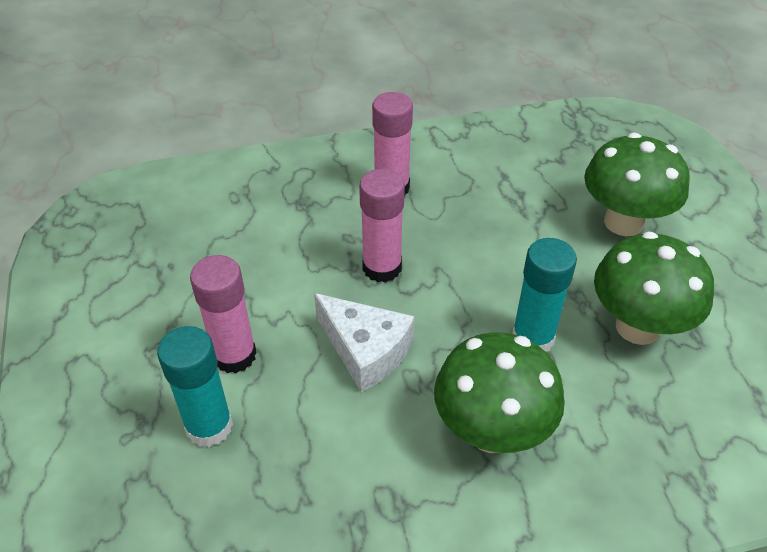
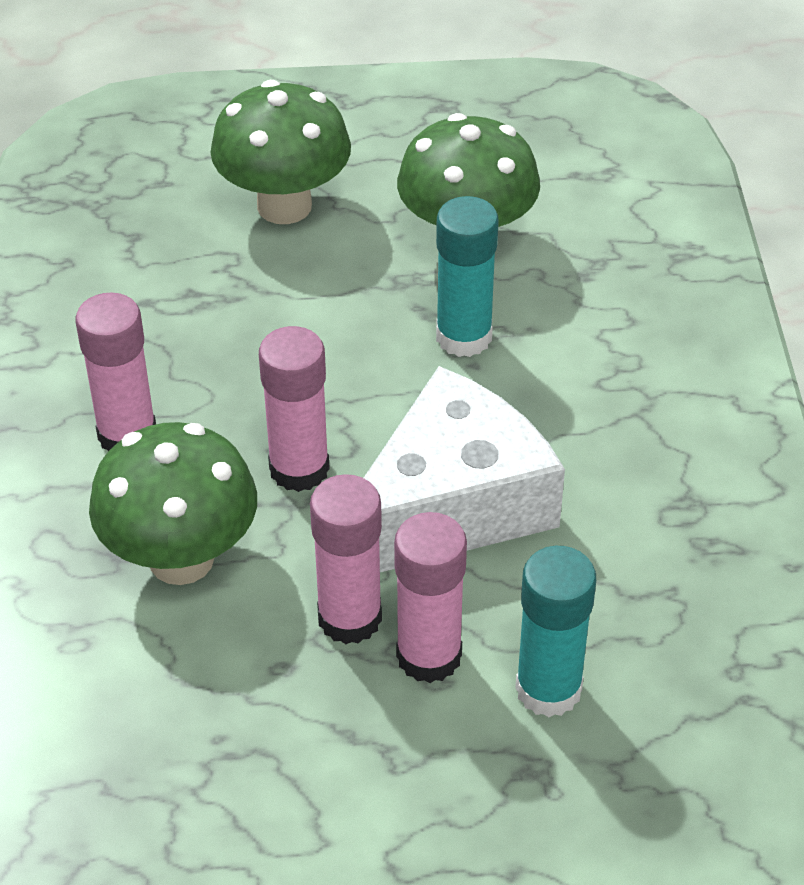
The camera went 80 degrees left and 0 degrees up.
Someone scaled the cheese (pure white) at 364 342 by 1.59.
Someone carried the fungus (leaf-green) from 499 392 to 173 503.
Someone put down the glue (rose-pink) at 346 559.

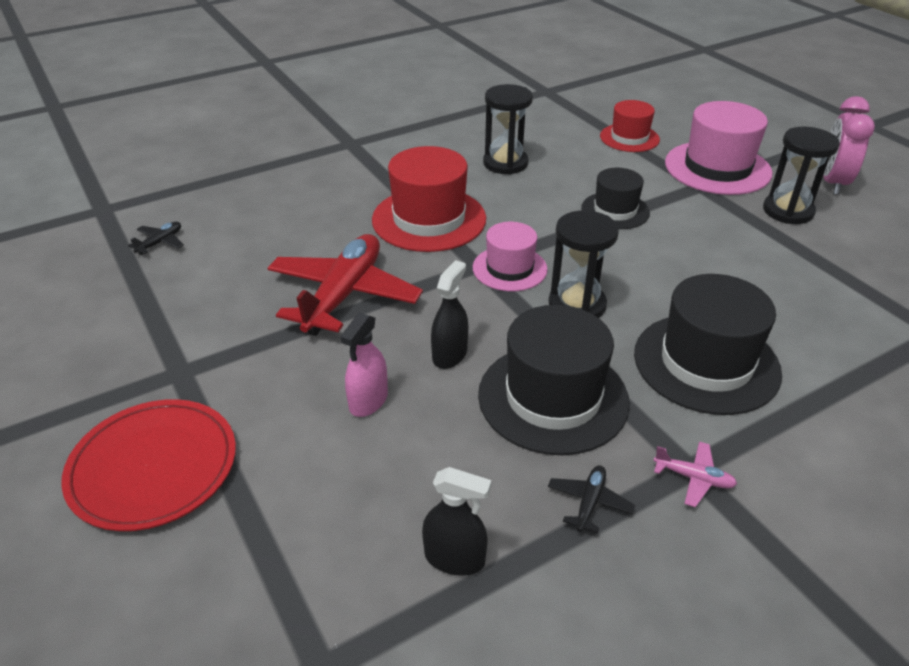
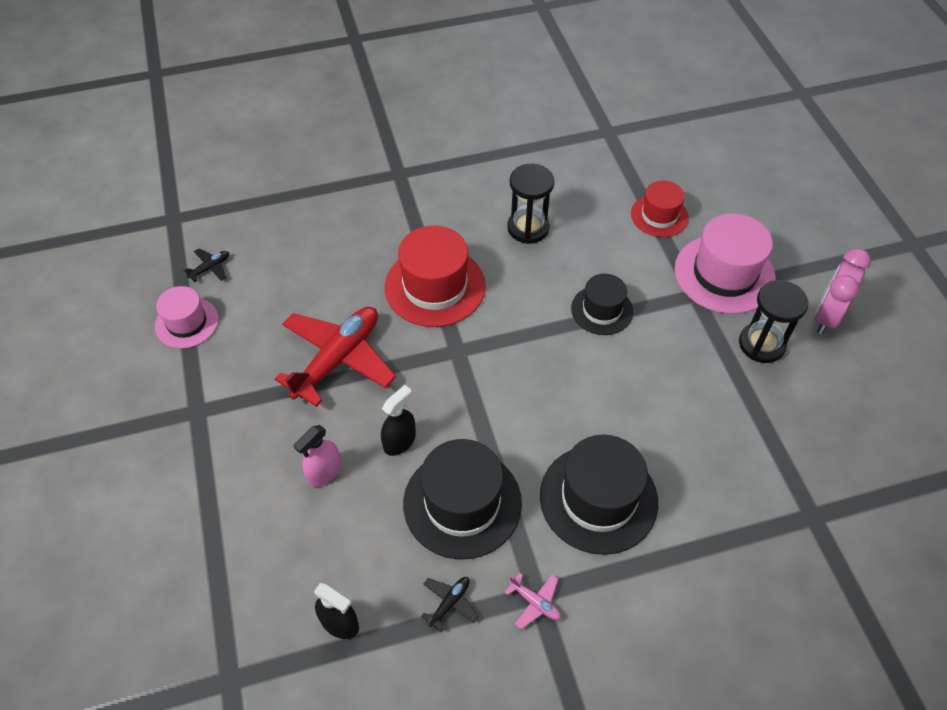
The camera went 15 degrees right and 15 degrees up.
Someone took away the plate (crimson) at 148 465.
Someone carried the tall hat (rose-pink) from 510 256 to 187 317.
Someone took away the hourglass (jet-black) at 583 264.

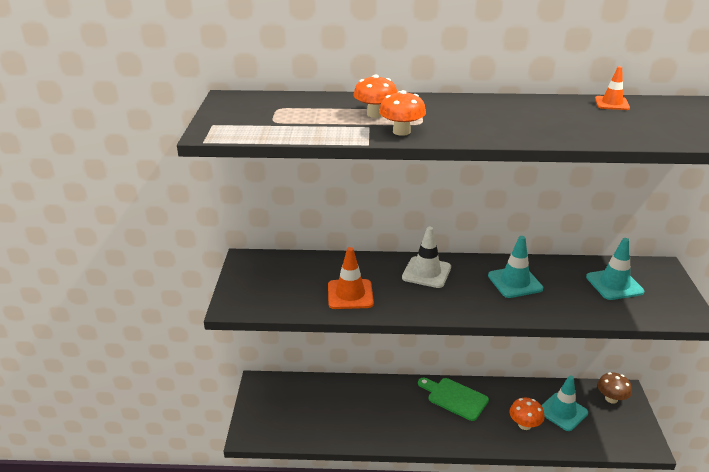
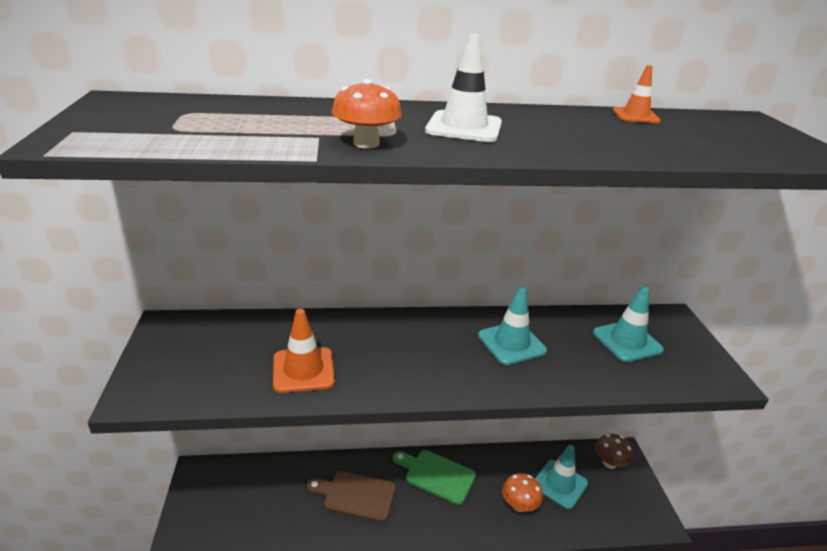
The camera went 10 degrees left and 0 degrees up.
Someone took away the fungus (orange) at 375 96.
Someone carried the traffic cone (pure white) from 426 257 to 463 88.
Someone put down the cutting board (russet) at 351 496.

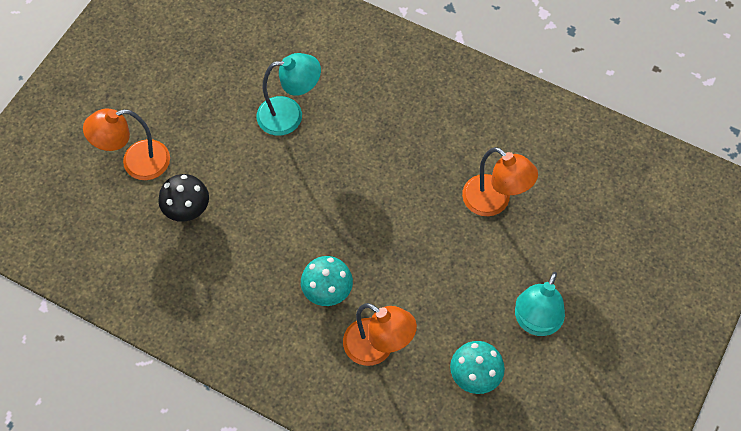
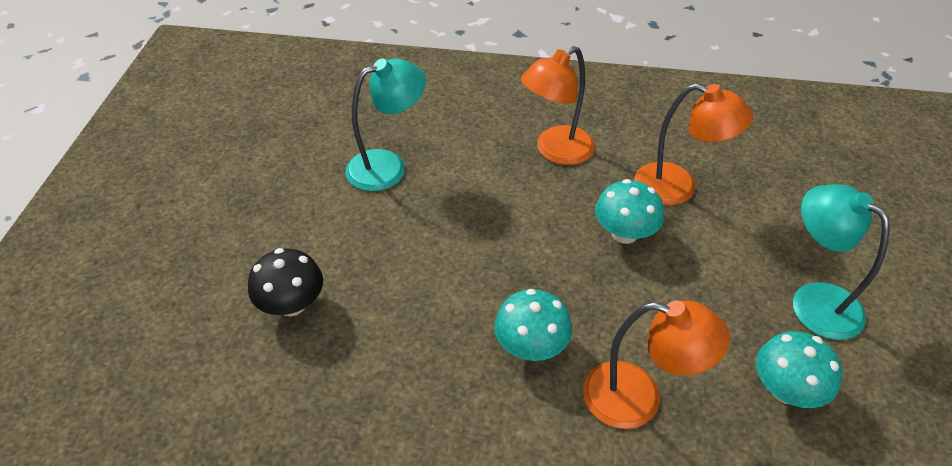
The camera went 20 degrees left and 15 degrees down.
Someone carried the reading lamp (orange) from 126 144 to 558 105.
Someone rotated the reading lamp (aqua) at 540 304 by 135 degrees clockwise.
Someone put down the fungus (aqua) at 629 211.

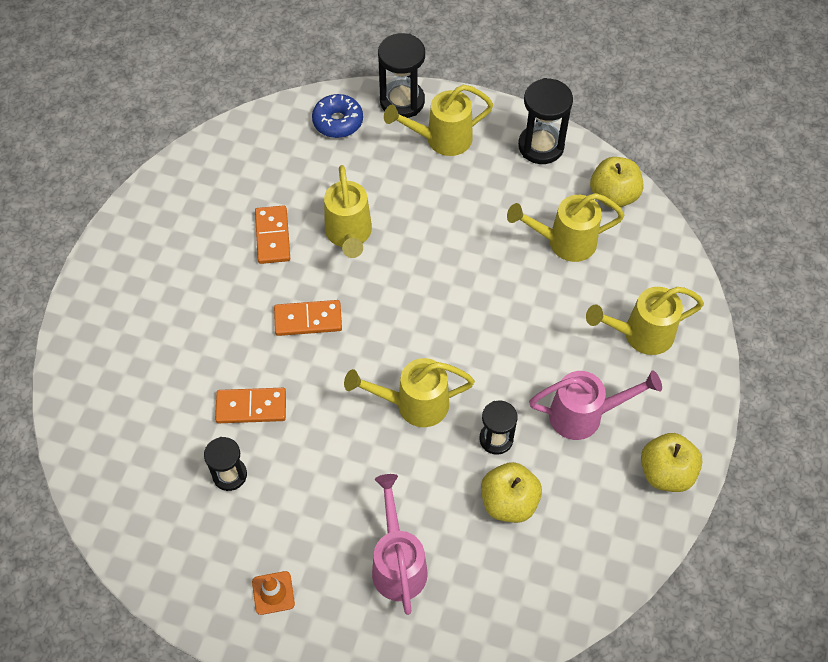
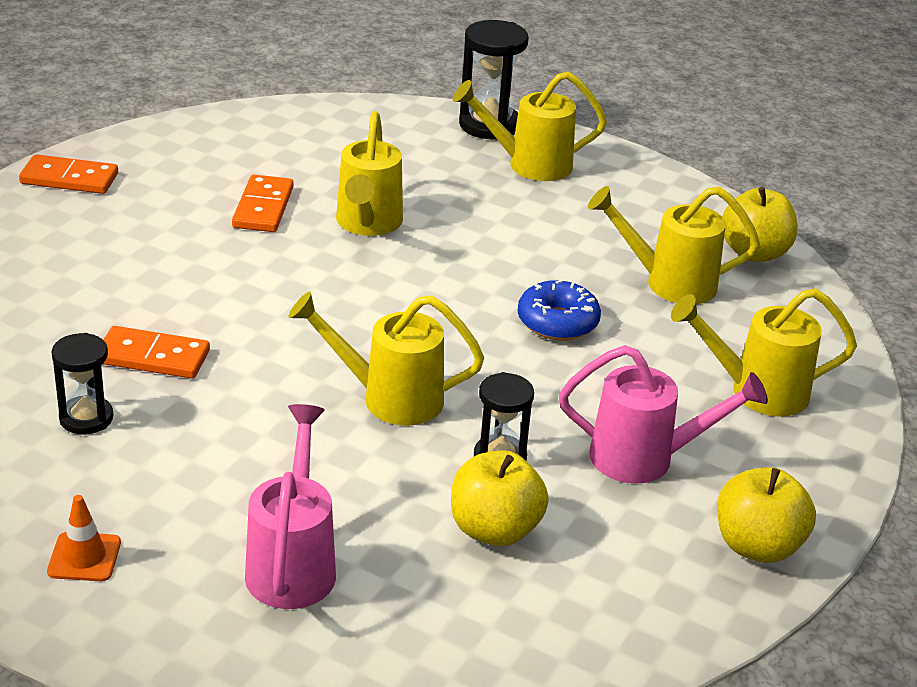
The camera went 10 degrees right and 25 degrees down.
Someone carried the domino (orange) from 308 318 to 68 174.
Someone carried the doughnut (royal blue) from 337 116 to 559 310.
Someone took away the hourglass (jet-black) at 545 121.

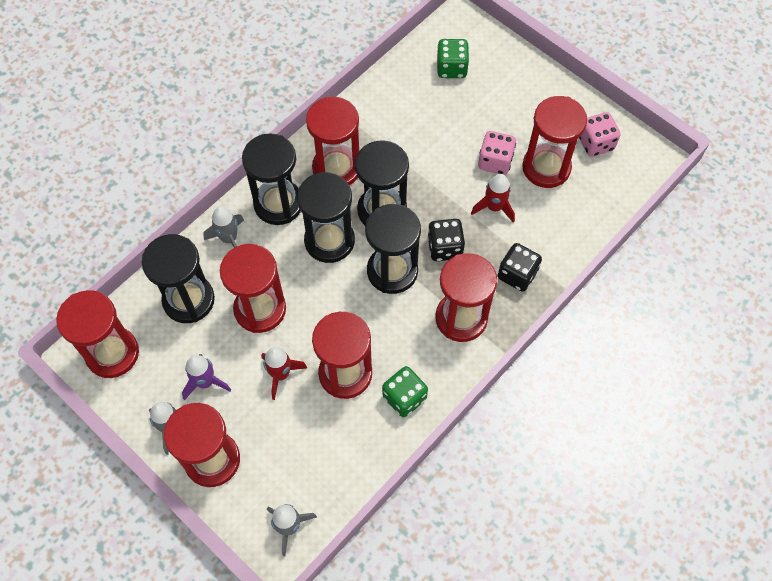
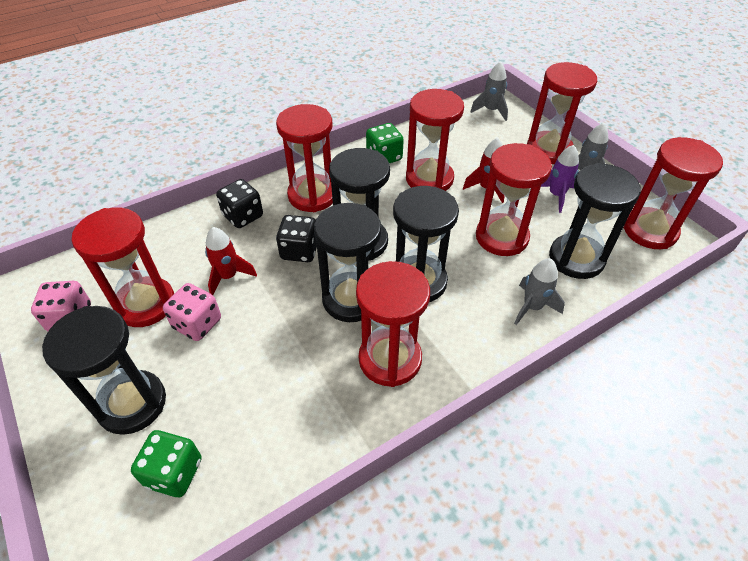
The camera went 165 degrees left and 15 degrees down.
Someone carried the hourglass (jet-black) from 271 179 to 104 370.

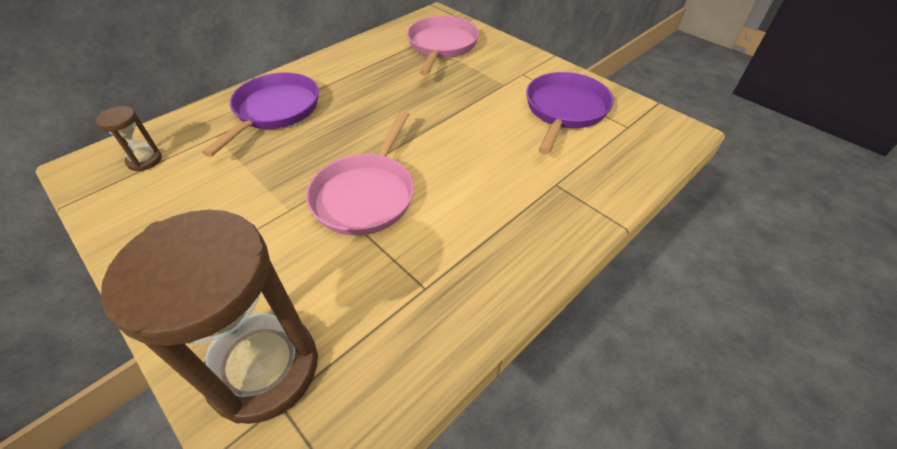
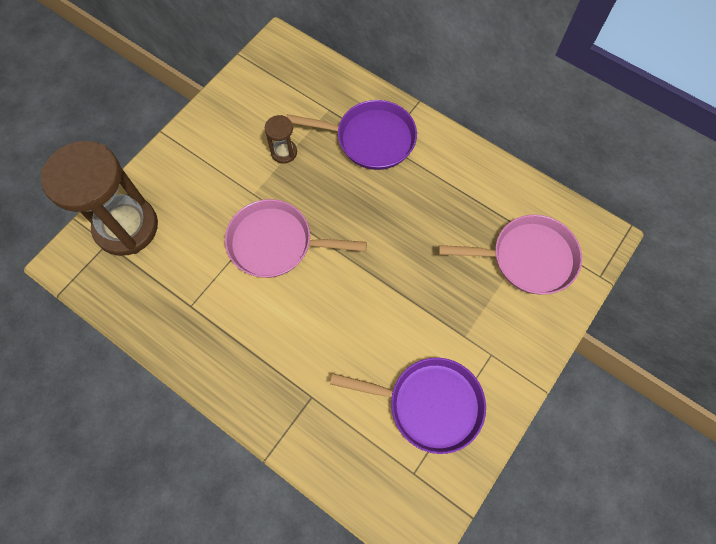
The camera went 80 degrees right and 20 degrees up.
Someone carried the hourglass (russet) from 129 139 to 281 139.

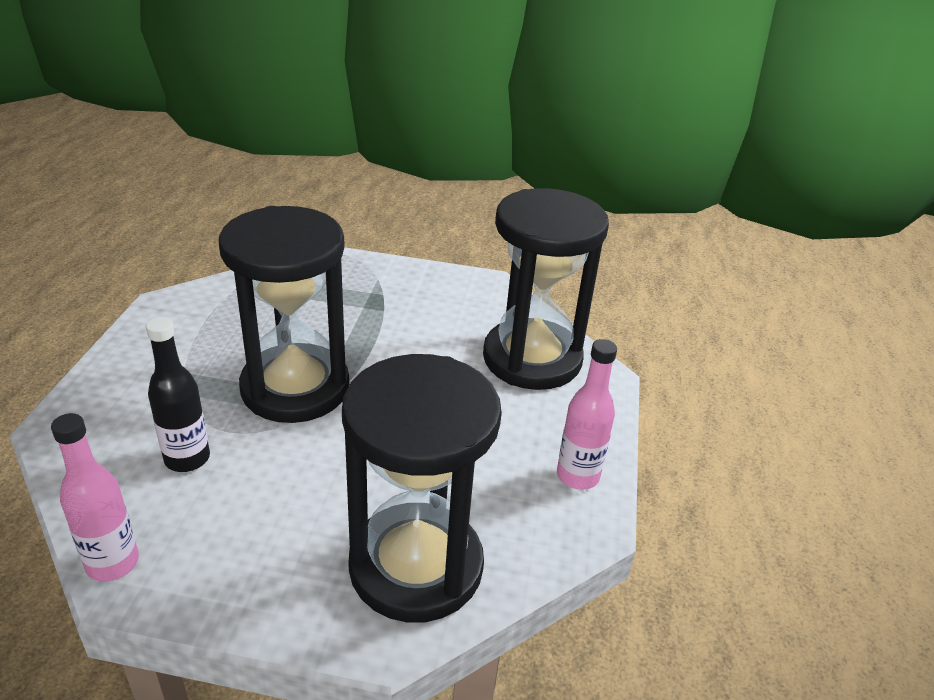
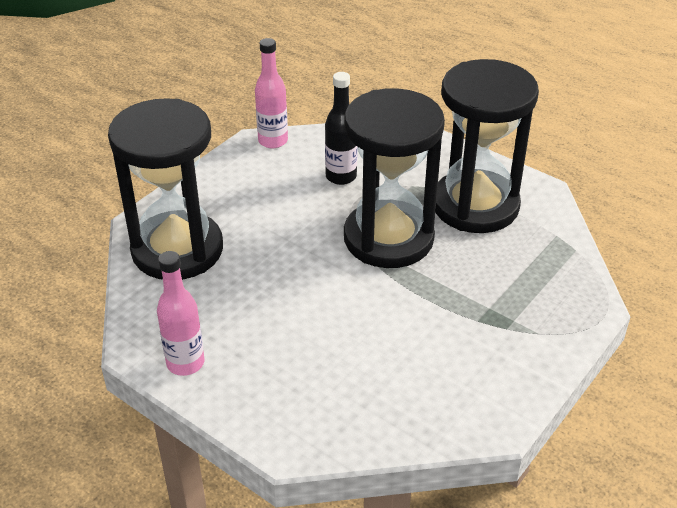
The camera went 120 degrees right and 5 degrees up.
Someone carried the hourglass (jet-black) from 546 289 to 487 146.

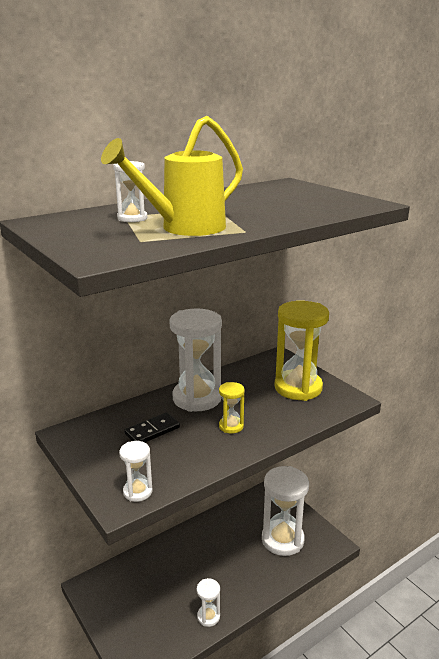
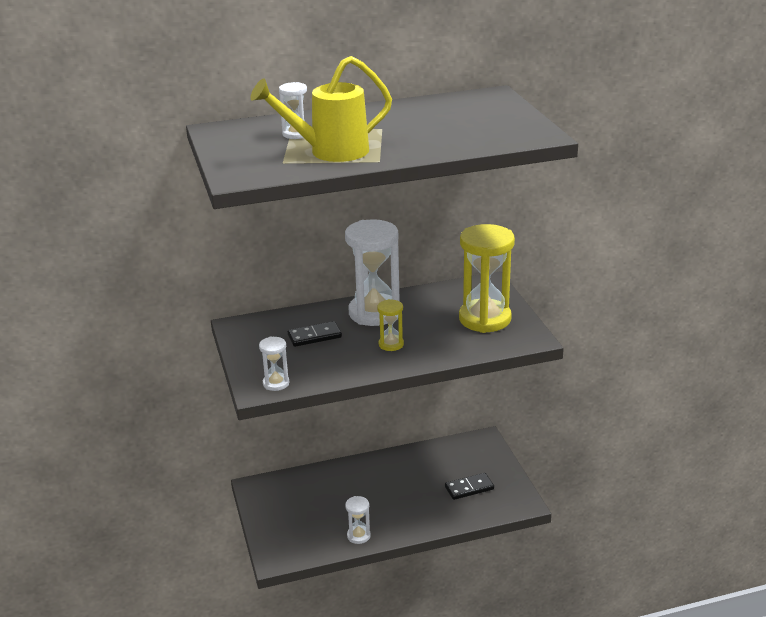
The camera went 20 degrees right and 5 degrees up.
Someone swapped the hourglass (pure white) at 285 511 for the domino (jet-black) at 469 486.

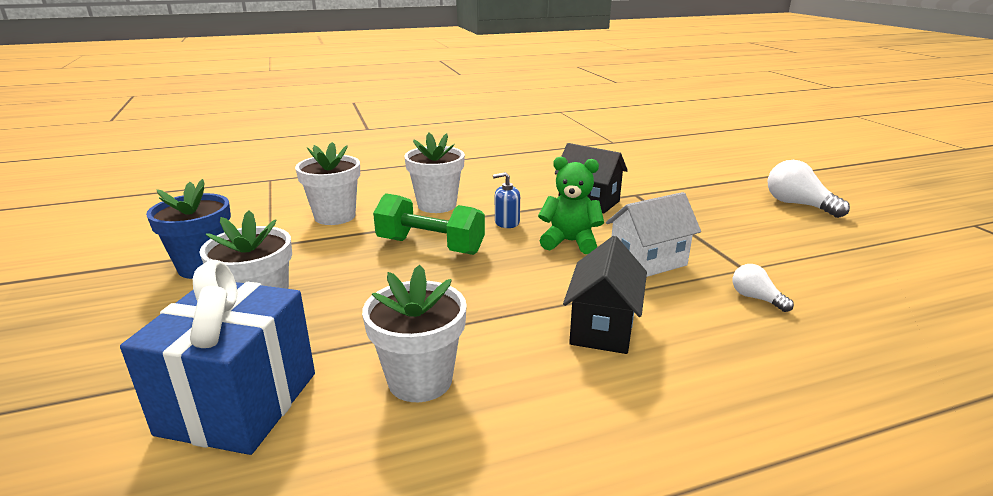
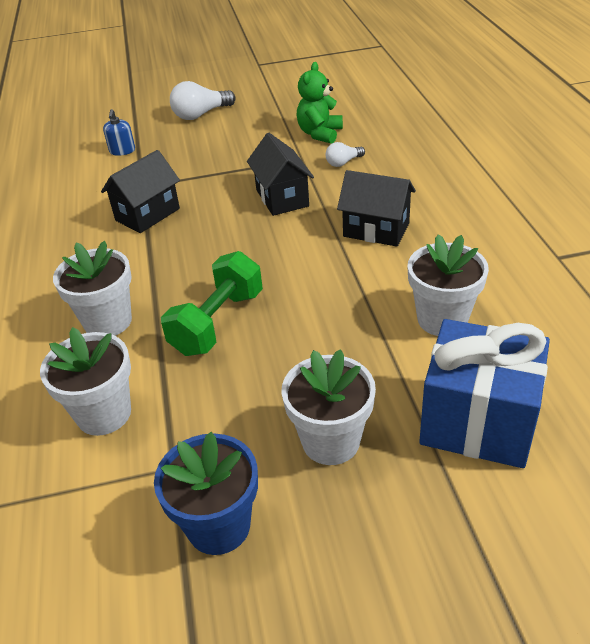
The camera went 80 degrees left and 15 degrees up.
Someone carried the soap pump (royal blue) from 506 200 to 119 132.
Someone carried the teddy bear (leaf-green) from 571 205 to 320 103.
Someone repainted the cottage (pure white) at 653 234, which became the cottage (jet-black) at 280 174.

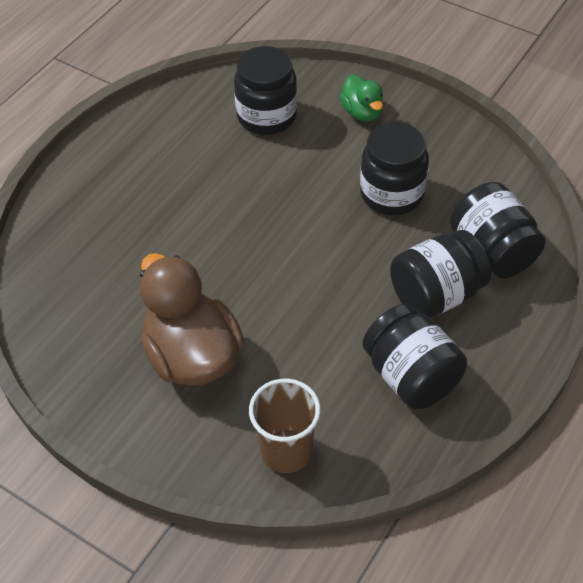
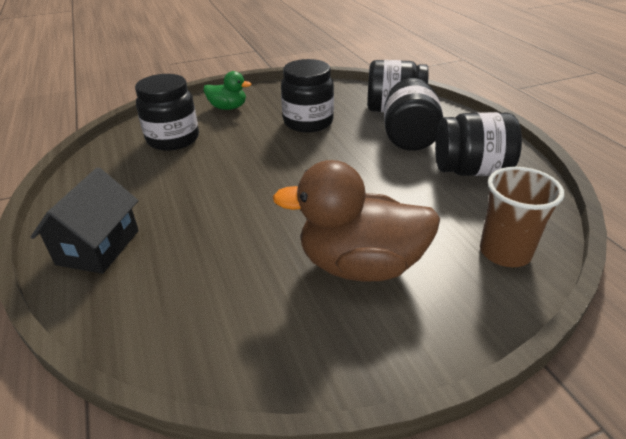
The camera went 55 degrees left and 15 degrees down.
Someone put down the cottage (jet-black) at 85 220.

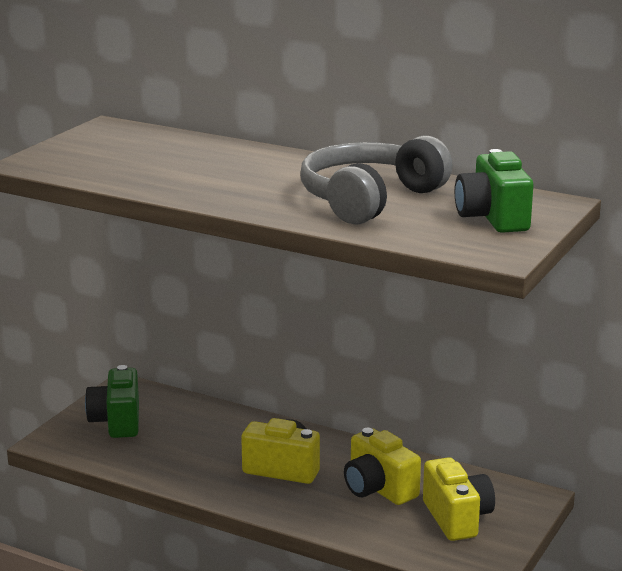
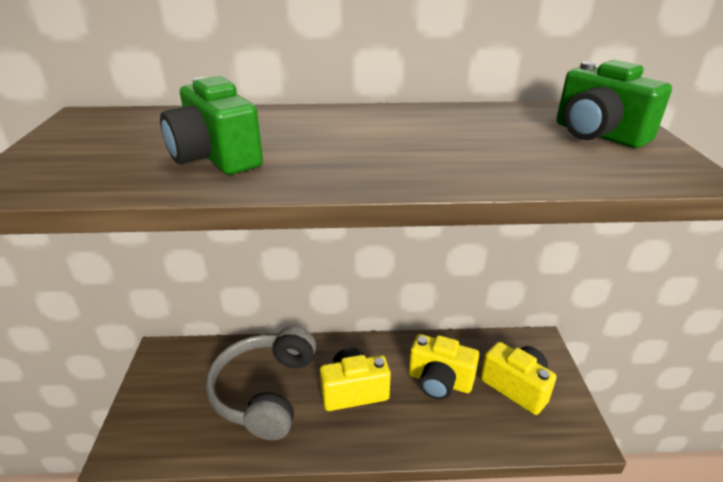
The camera went 30 degrees left and 10 degrees up.
Someone carried the compact camera (leaf-green) from 112 401 to 211 125.
Someone carried the headphones (gray) from 376 180 to 261 383.

